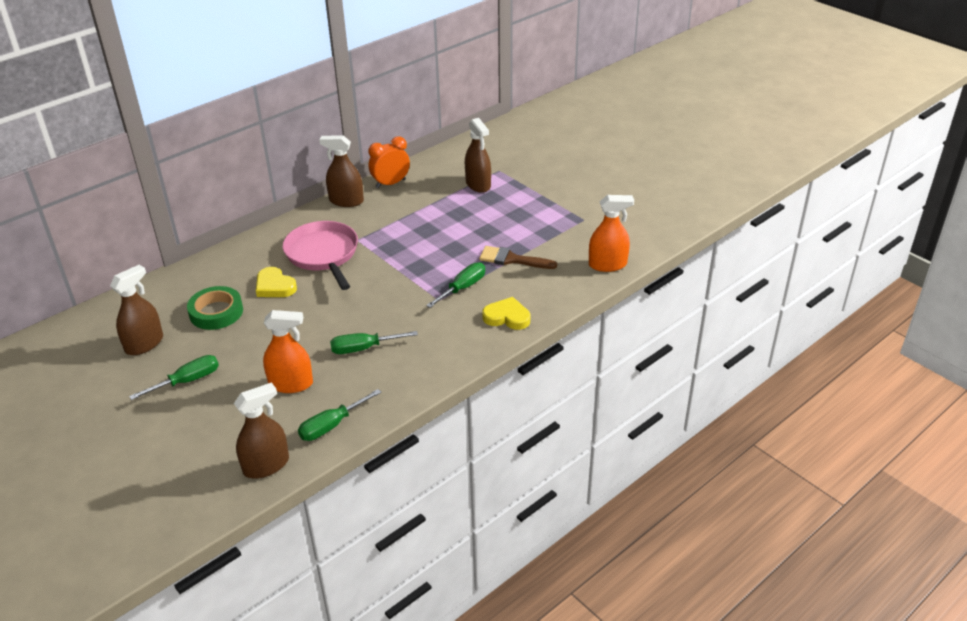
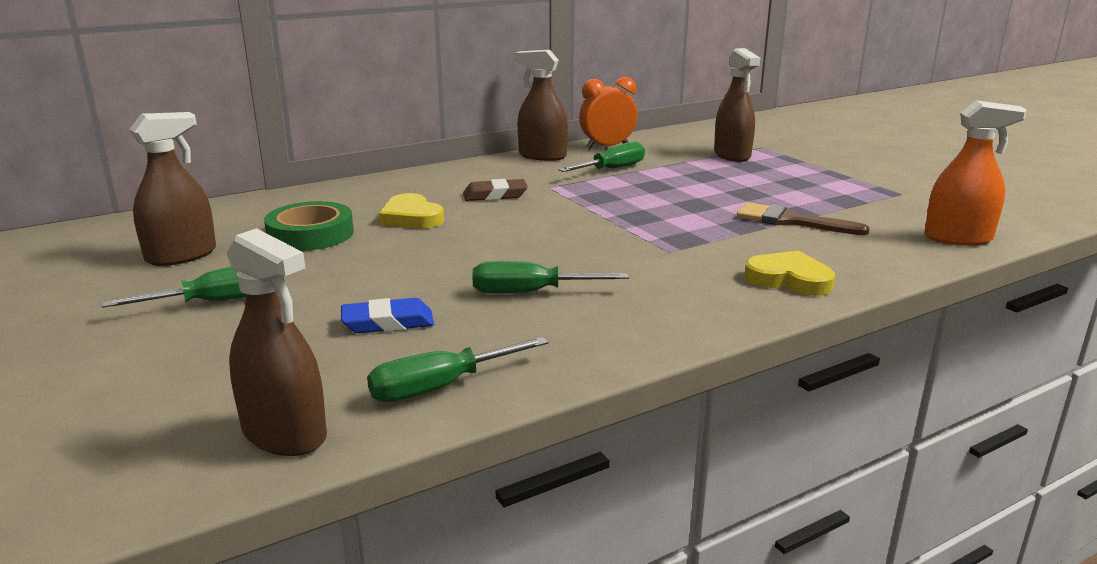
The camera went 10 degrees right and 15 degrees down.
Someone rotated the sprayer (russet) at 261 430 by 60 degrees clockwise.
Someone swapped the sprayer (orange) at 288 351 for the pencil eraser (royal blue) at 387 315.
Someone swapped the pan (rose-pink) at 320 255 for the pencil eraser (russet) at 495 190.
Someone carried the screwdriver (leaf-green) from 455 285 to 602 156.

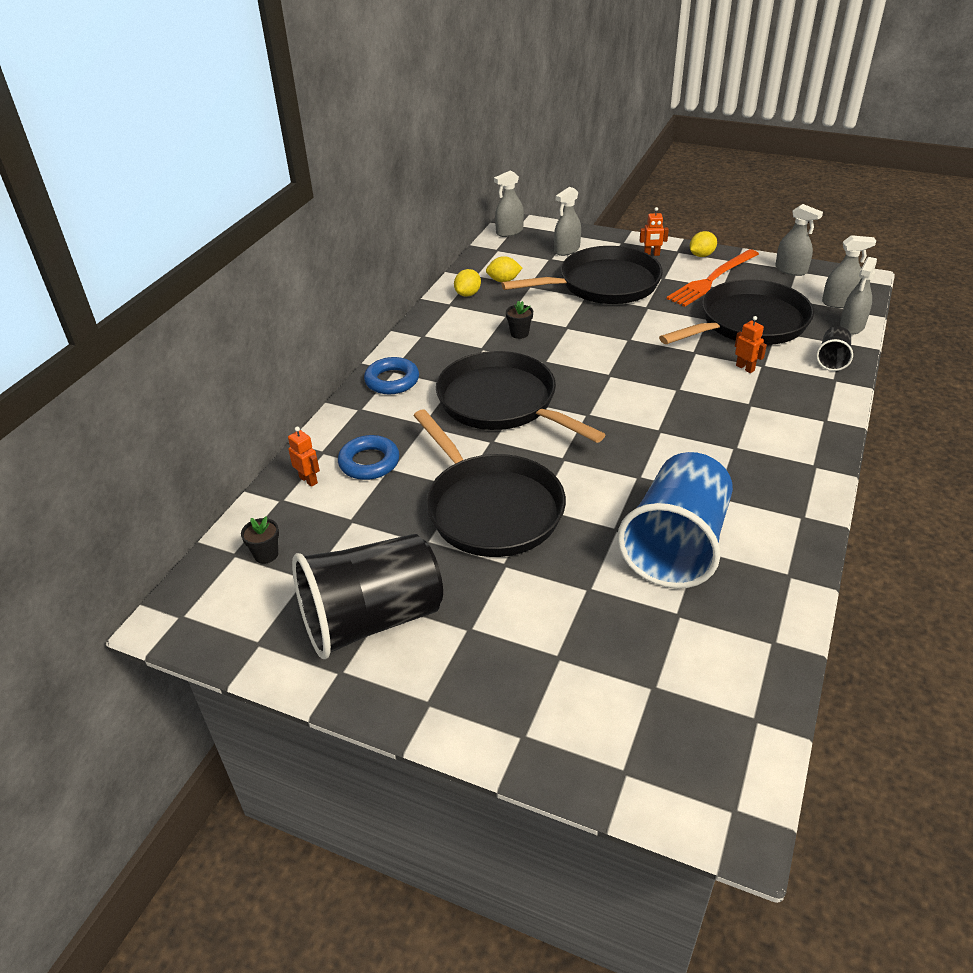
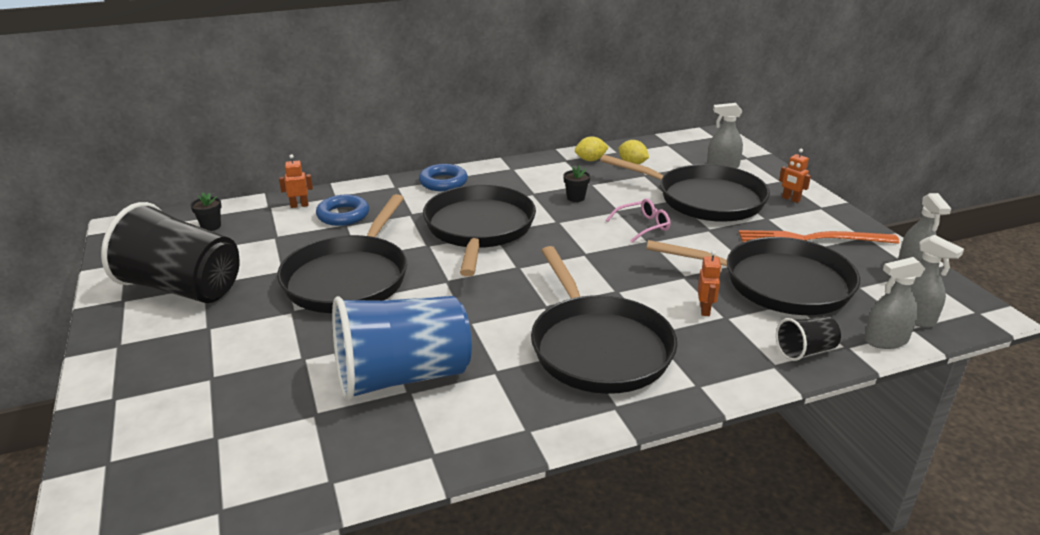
The camera went 45 degrees right and 10 degrees down.
Someone rotated the toy robot (orange) at 304 456 by 105 degrees counterclockwise.
Someone took away the sprayer (gray) at 509 203.
Someone took away the citrus fruit (bright yellow) at 703 244.
Someone put down the pan (jet-black) at 604 320.
Someone put down the spectacles (rose-pink) at 638 221.

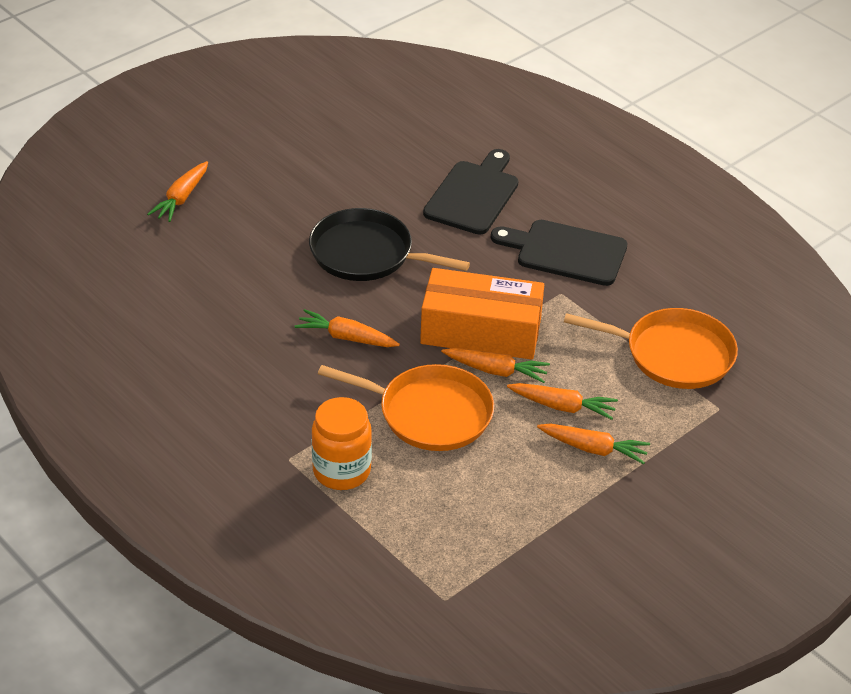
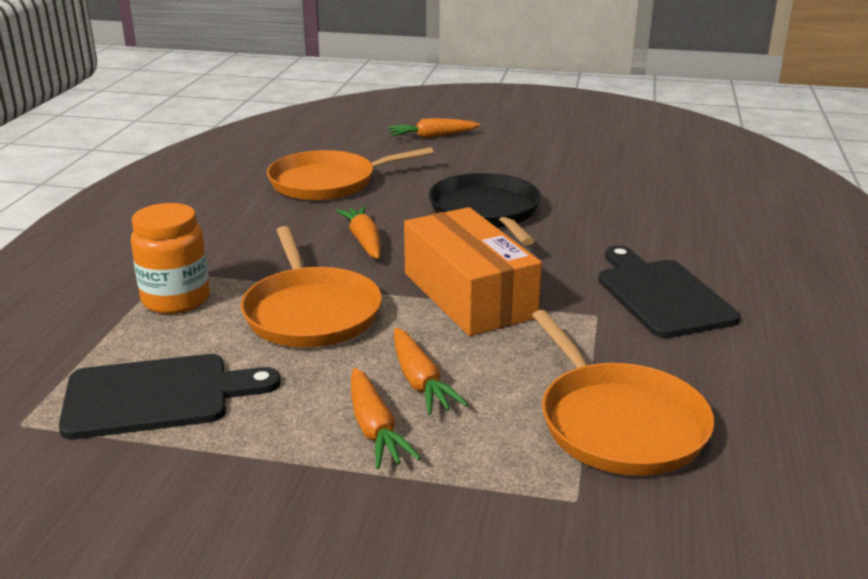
The camera went 55 degrees right and 15 degrees down.
Someone carried the cutting board (jet-black) from 470 192 to 170 396.
Someone took away the toy carrot (orange) at 495 365.
Someone put down the pan (orange) at 350 174.

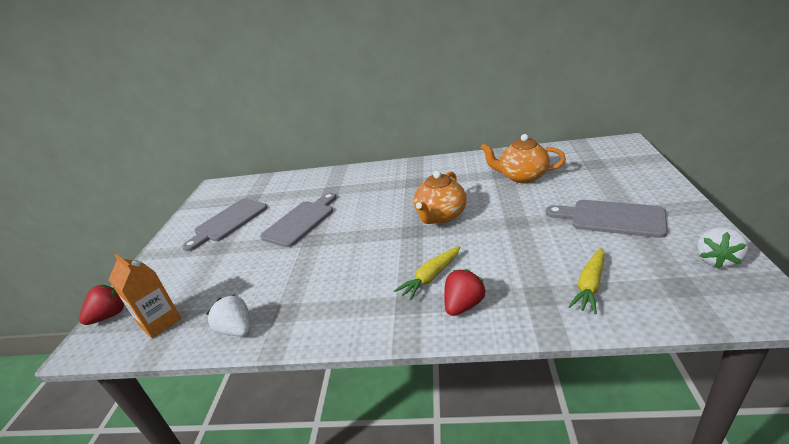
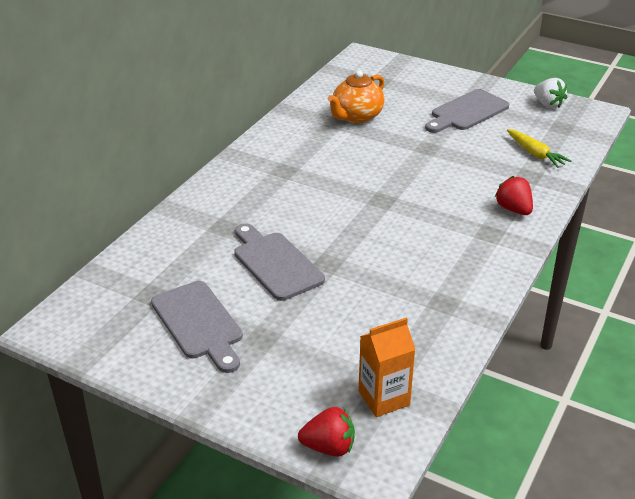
The camera went 70 degrees left and 5 degrees up.
Someone rotated the strawberry (crimson) at 101 305 by 120 degrees clockwise.
Someone took away the strawberry (pure white) at 229 315.
Someone took away the toy carrot (bright yellow) at 427 273.
Someone took away the china teapot (orange) at 440 197.

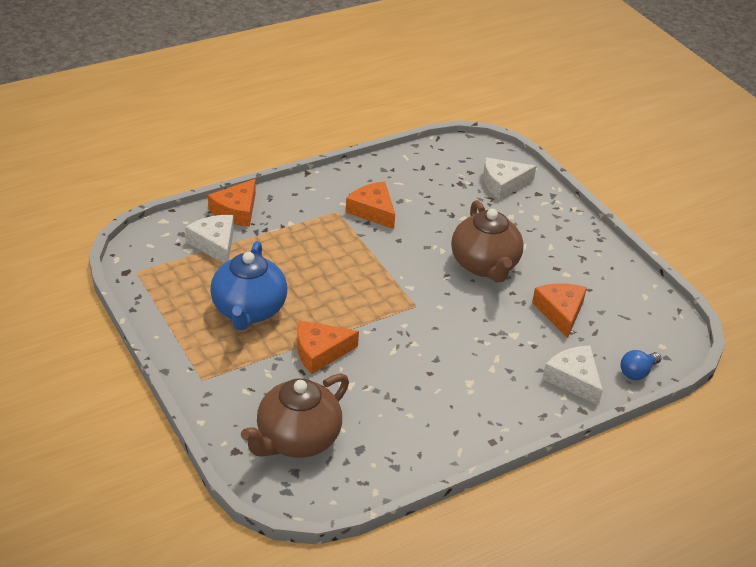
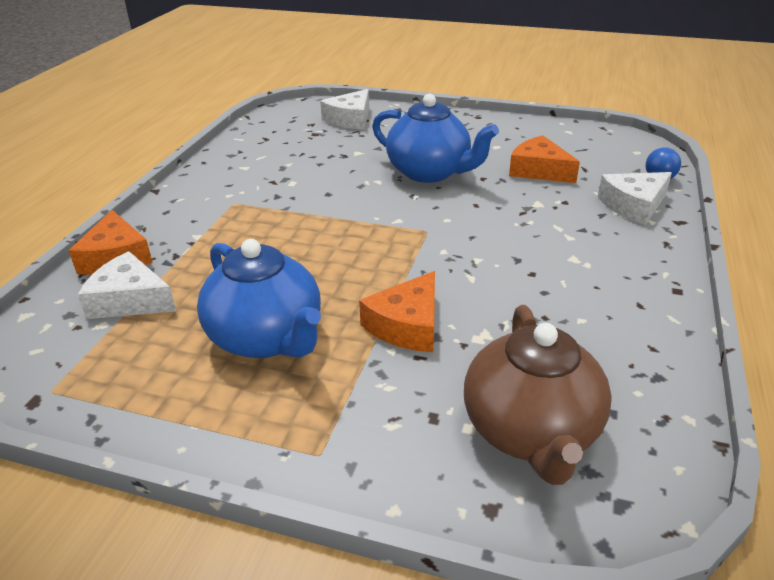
The camera went 40 degrees left and 5 degrees down.
Someone took away the cheese (orange) at 370 205.
Someone repainted the china teapot (russet) at 487 241, which became the china teapot (royal blue) at 435 138.
Someone rotated the cheese (pure white) at 573 375 by 45 degrees counterclockwise.

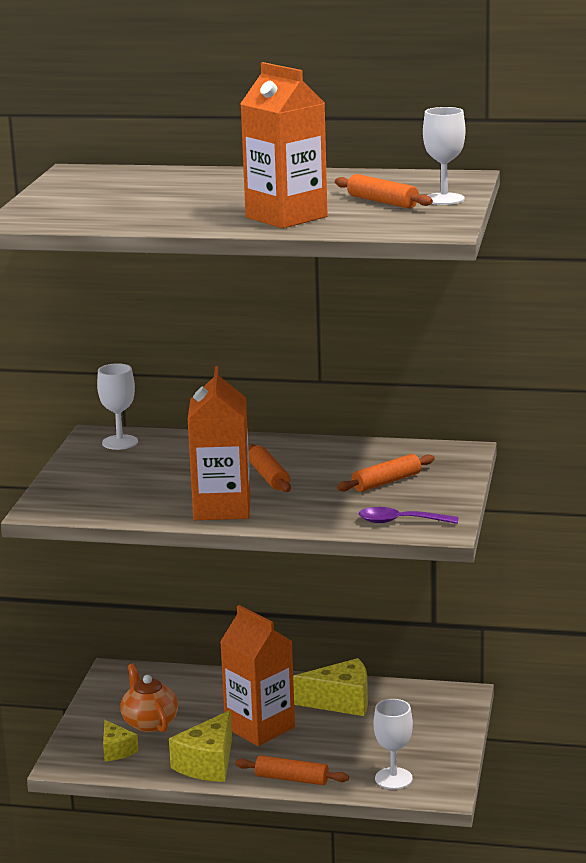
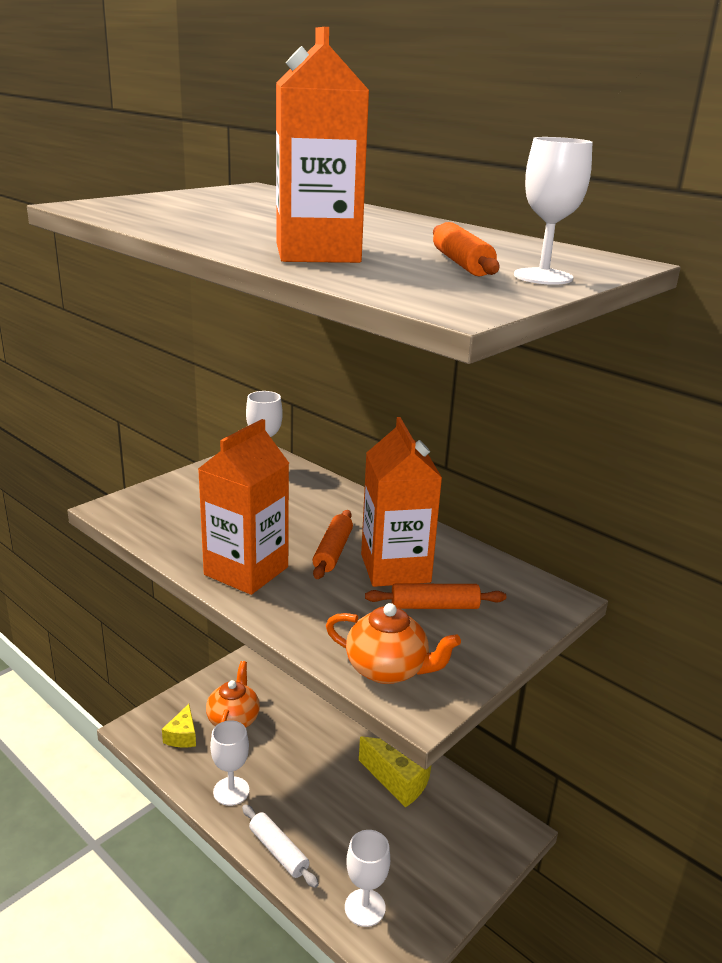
The camera went 30 degrees right and 5 degrees up.
Someone swapped the cheese (bright yellow) at 200 746 for the goblet (pure white) at 229 763.
Someone carried the milk carton (orange) from 257 675 to 401 502.
Someone repainted the rolling pin (orange) at 292 770, which became the rolling pin (pure white) at 280 846.
Someone swapped the tablespoon (purple) at 408 515 for the china teapot (orange) at 393 643.

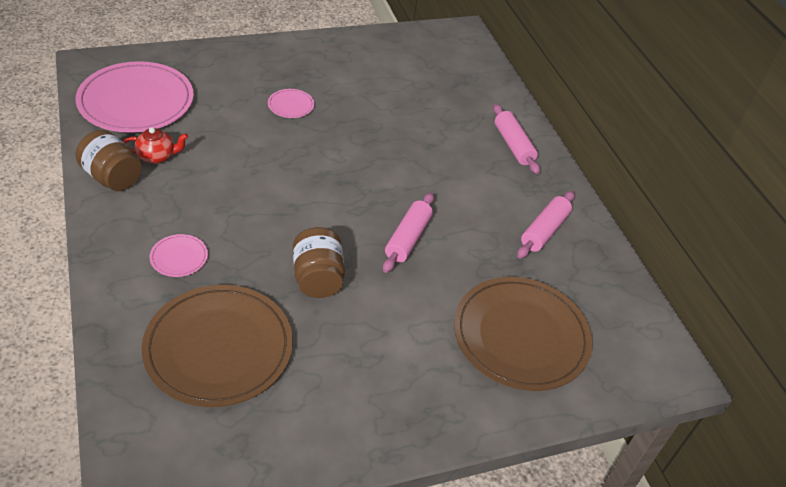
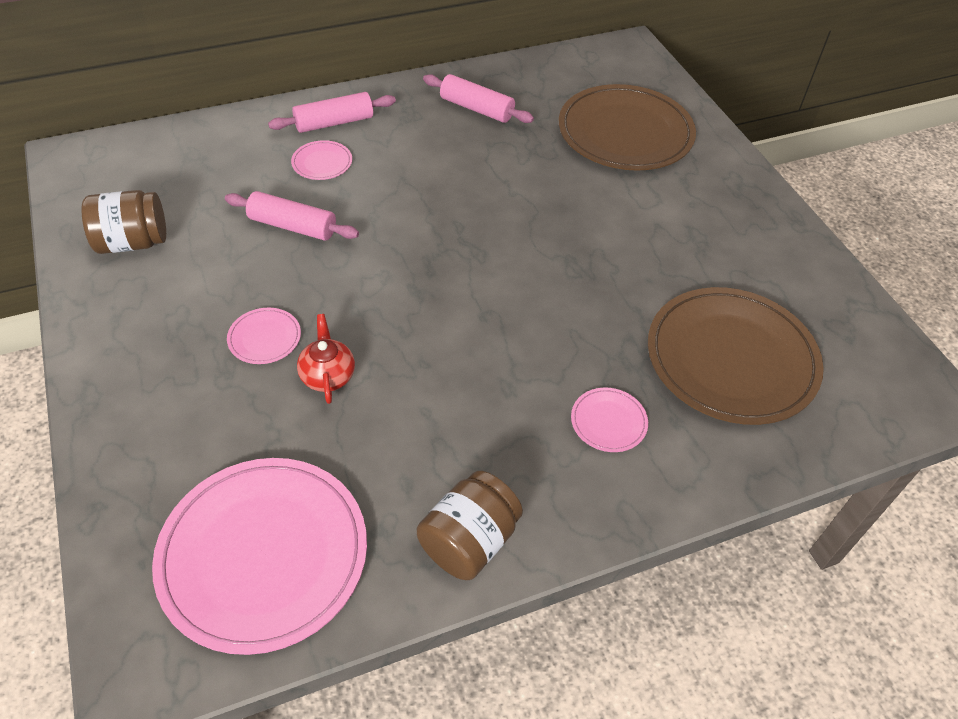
The camera went 90 degrees left and 5 degrees up.
Someone carried the china teapot (crimson) from 155 145 to 326 359.
Someone carried the jar (russet) from 319 262 to 124 222.
Someone carried the rolling pin (rose-pink) from 408 233 to 292 216.
Someone put down the plate (rose-pink) at 321 160.

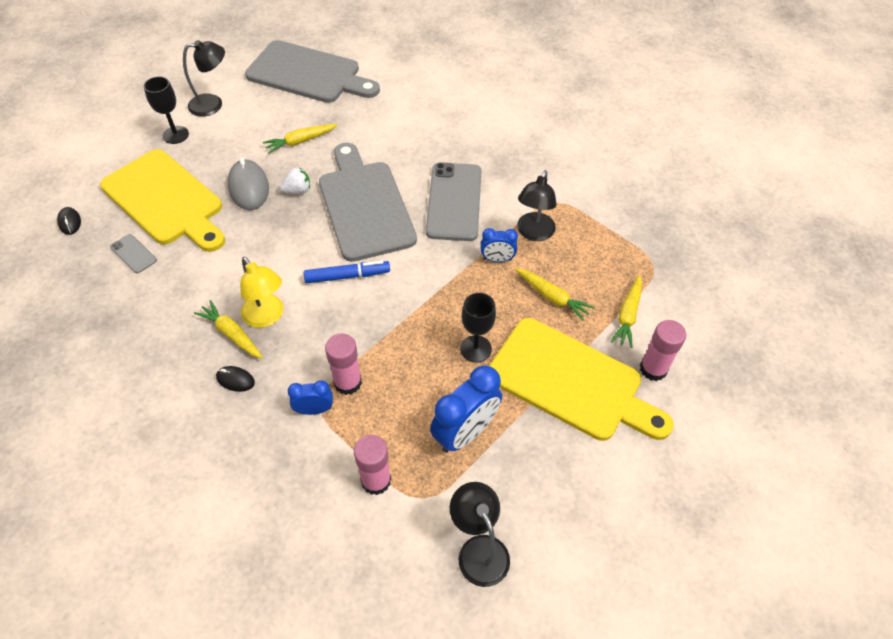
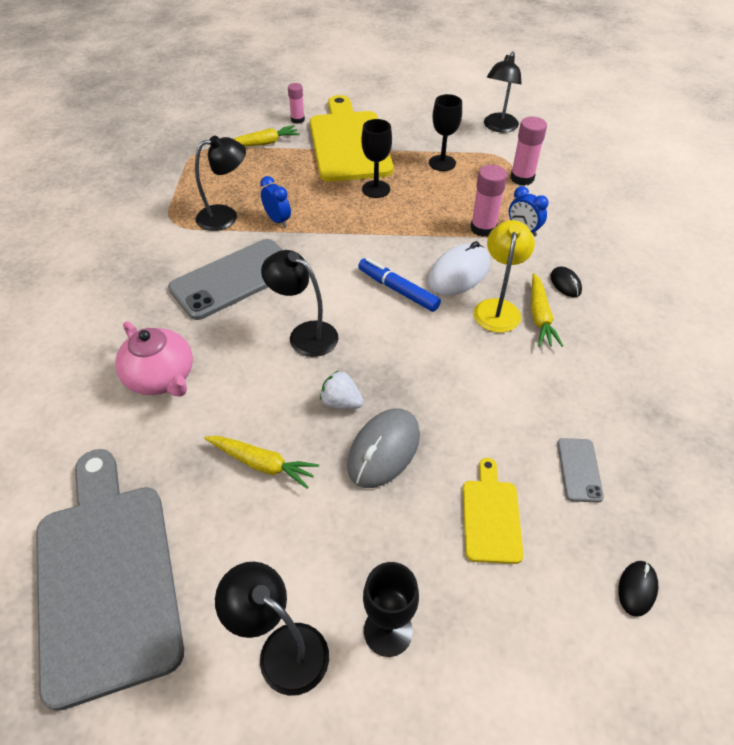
The camera went 130 degrees left and 5 degrees down.
Someone scaled the cutting board (bright yellow) at 162 200 by 0.46.
Someone swapped the cutting board (gray) at 368 202 for the reading lamp (jet-black) at 299 303.
Someone swapped the bedside clock (royal blue) at 466 409 for the goblet (jet-black) at 445 132.
Someone took away the toy carrot (bright yellow) at 554 294.
Someone scaled the glue (rose-pink) at 663 350 by 0.64.
Someone put down the china teapot (rose-pink) at 154 358.
Someone put down the PC mouse (pure white) at 459 268.

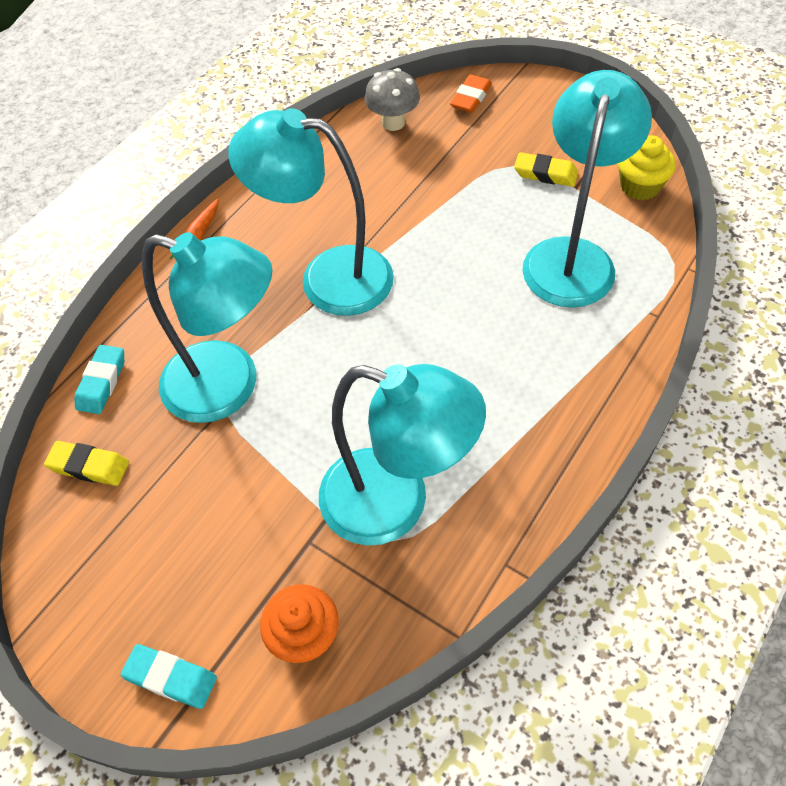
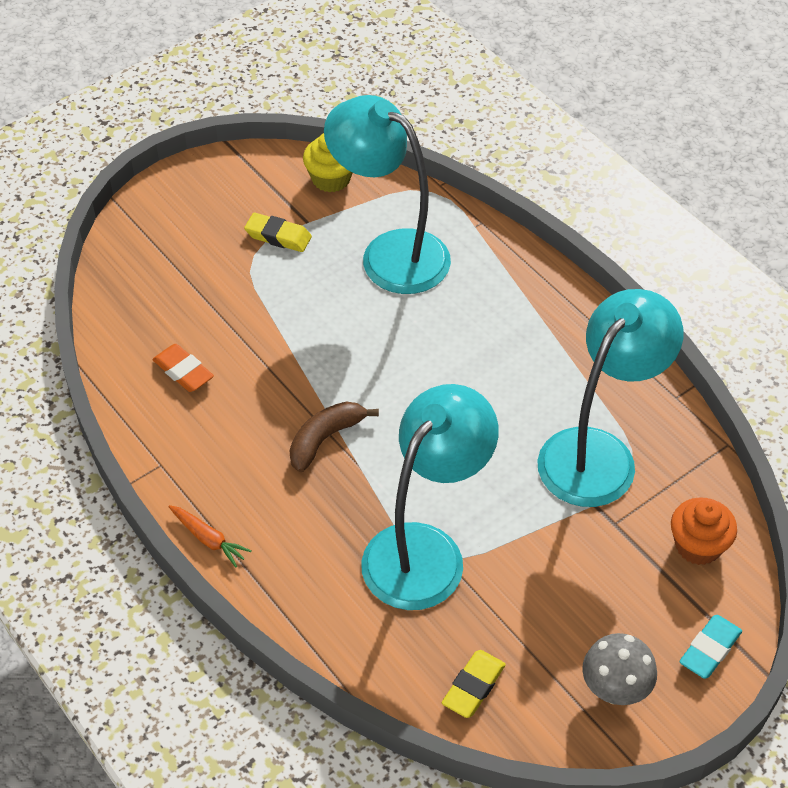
The camera went 75 degrees left and 5 degrees down.
Someone took away the pencil eraser (aqua) at 99 379.
Someone swapped the reading lamp (aqua) at 311 212 for the banana fruit (russet) at 334 436.
Someone carried the fungus (gray) from 392 99 to 619 669.
Someone carried the pencil eraser (orange) from 471 94 to 183 368.
Someone rotated the pencil eraser (bright yellow) at 546 169 by 75 degrees clockwise.

